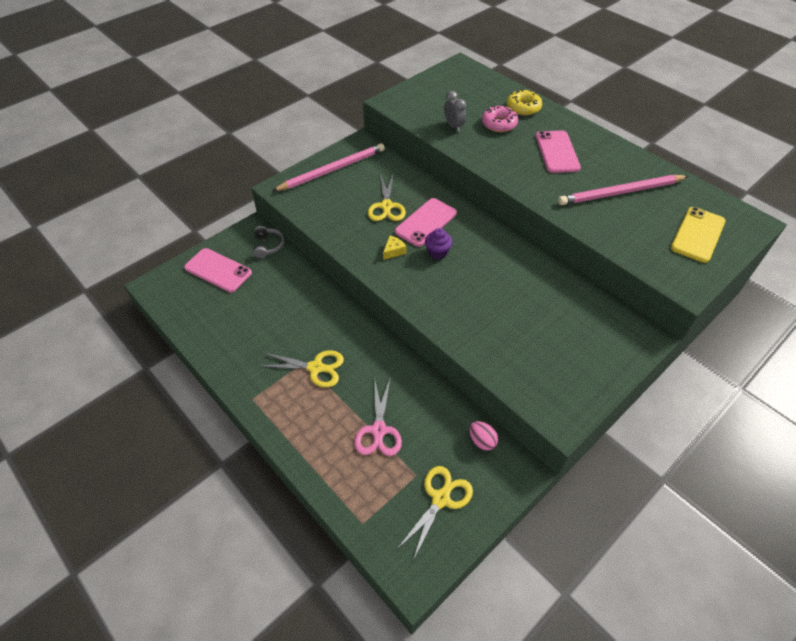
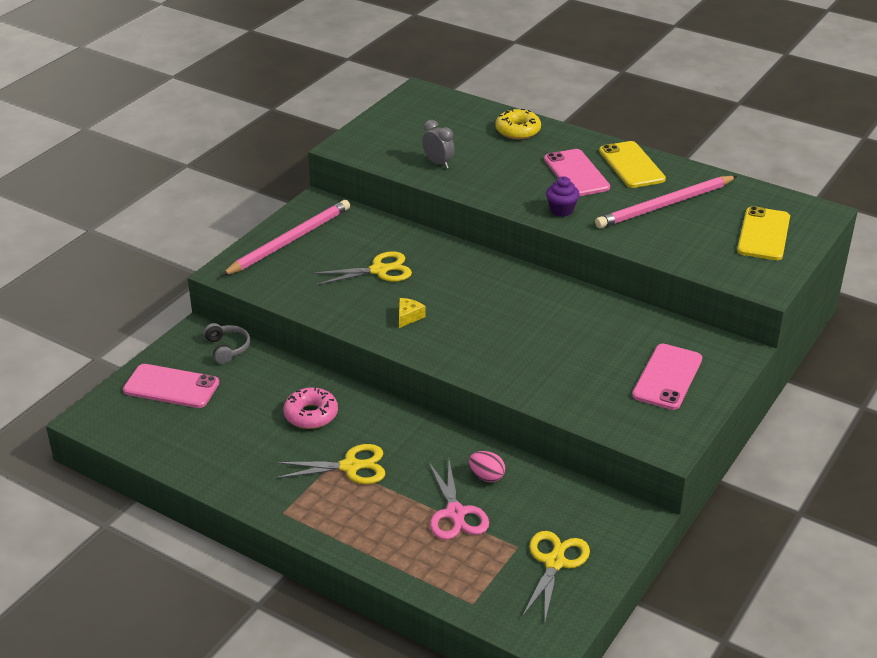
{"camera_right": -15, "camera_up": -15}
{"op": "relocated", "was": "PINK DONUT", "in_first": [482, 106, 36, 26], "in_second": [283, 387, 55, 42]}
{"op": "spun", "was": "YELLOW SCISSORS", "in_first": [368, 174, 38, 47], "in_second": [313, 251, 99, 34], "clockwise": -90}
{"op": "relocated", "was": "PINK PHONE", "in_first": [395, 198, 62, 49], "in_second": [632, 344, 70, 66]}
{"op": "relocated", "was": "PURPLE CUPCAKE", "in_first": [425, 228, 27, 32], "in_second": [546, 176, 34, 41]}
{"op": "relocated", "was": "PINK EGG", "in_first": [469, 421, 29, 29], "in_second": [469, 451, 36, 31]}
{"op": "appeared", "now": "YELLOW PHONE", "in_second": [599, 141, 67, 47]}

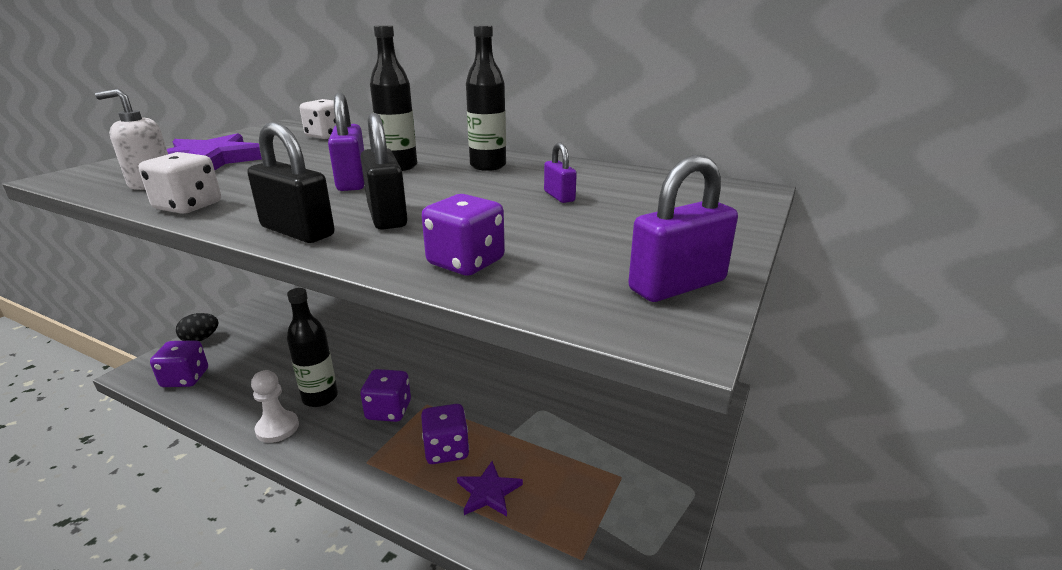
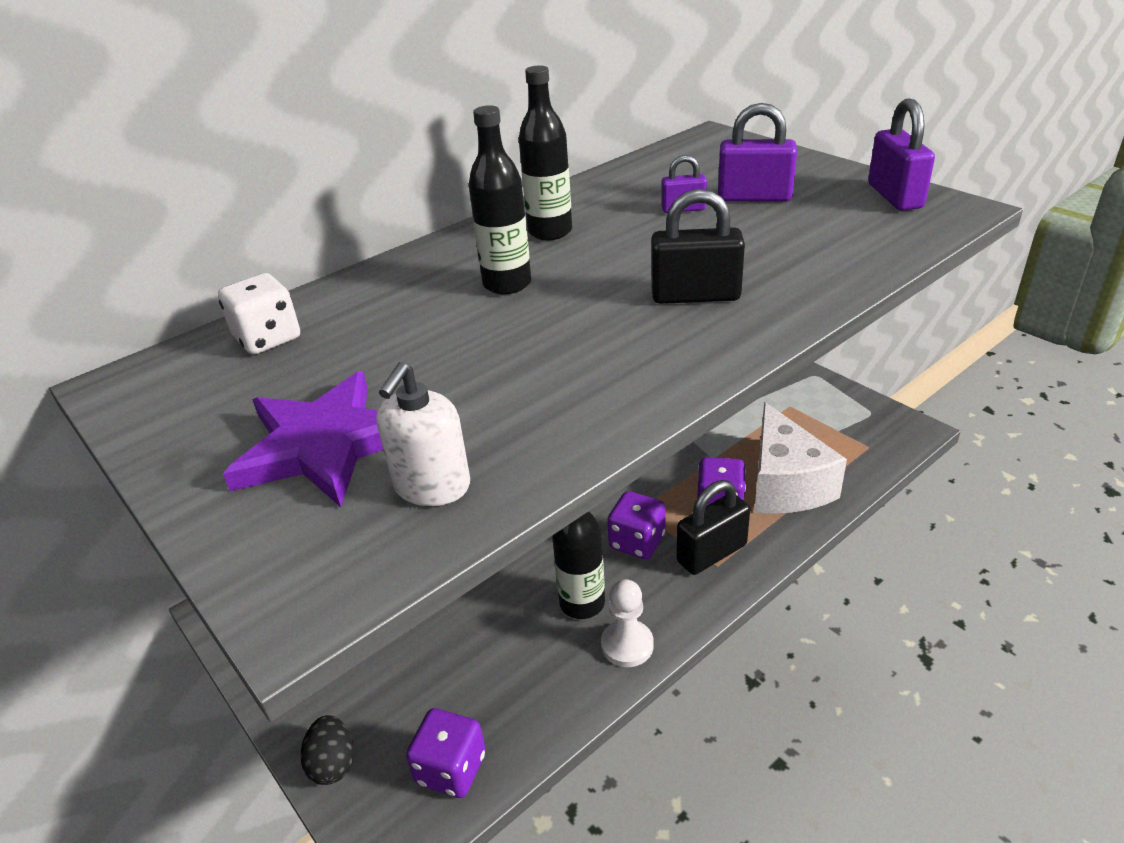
{"camera_right": -65, "camera_up": 10}
{"op": "relocated", "was": "PURPLE PADLOCK", "in_first": [328, 93, 36, 98], "in_second": [718, 103, 79, 99]}
{"op": "relocated", "was": "BLACK PADLOCK", "in_first": [247, 122, 88, 121], "in_second": [676, 480, 74, 95]}
{"op": "missing", "was": "WHITE DICE", "in_first": [139, 152, 82, 62]}
{"op": "missing", "was": "PURPLE DICE", "in_first": [422, 194, 83, 82]}
{"op": "exchanged", "was": "PURPLE STAR", "now": "WHITE CHEESE", "in_first": [457, 461, 66, 55], "in_second": [754, 402, 93, 112]}

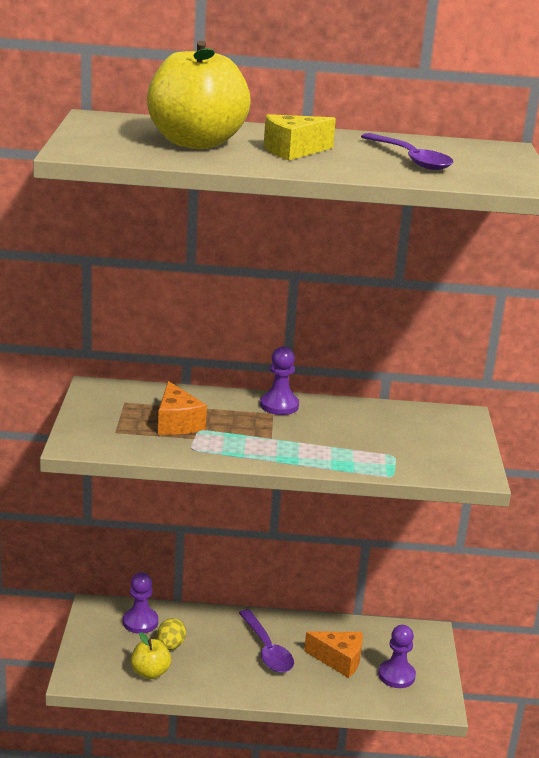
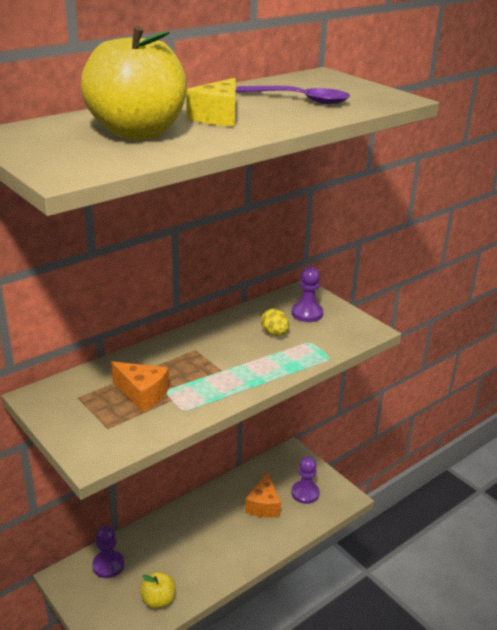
{"camera_right": -40, "camera_up": 5}
{"op": "relocated", "was": "PURPLE PAWN", "in_first": [260, 347, 39, 68], "in_second": [291, 266, 32, 56]}
{"op": "missing", "was": "PURPLE SPOON", "in_first": [239, 609, 55, 64]}
{"op": "relocated", "was": "YELLOW EGG", "in_first": [157, 618, 29, 32], "in_second": [261, 309, 28, 27]}
{"op": "spun", "was": "ORANGE CHEESE", "in_first": [304, 632, 59, 46], "in_second": [245, 472, 36, 45], "clockwise": 120}

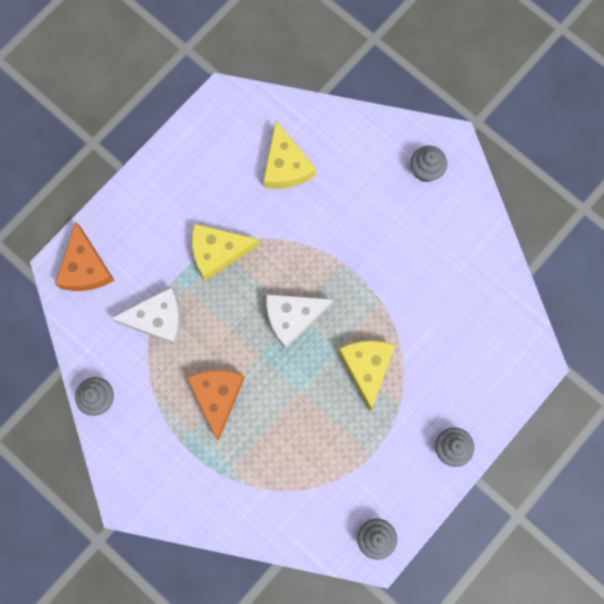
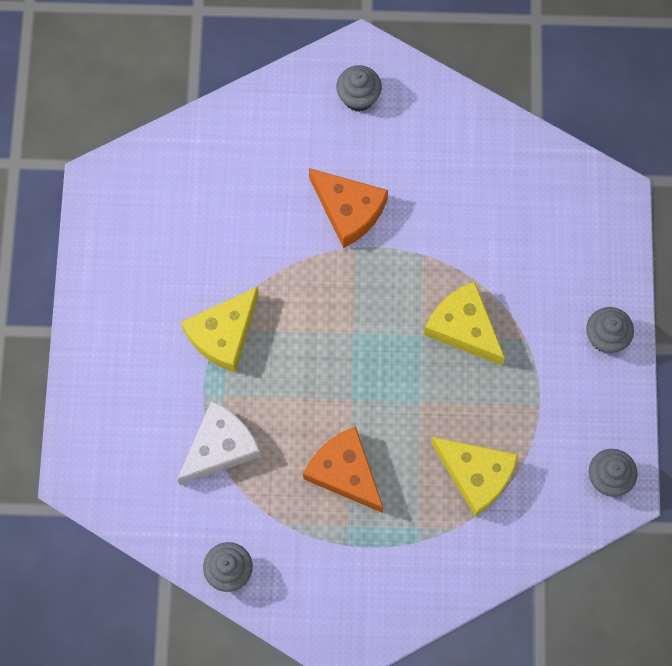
{"camera_right": -40, "camera_up": -5}
{"op": "relocated", "was": "YELLOW CHEESE", "in_first": [263, 121, 53, 68], "in_second": [431, 437, 87, 79]}
{"op": "relocated", "was": "ORANGE CHEESE", "in_first": [55, 222, 60, 69], "in_second": [309, 168, 79, 80]}
{"op": "missing", "was": "WHITE CHEESE", "in_first": [266, 294, 68, 55]}

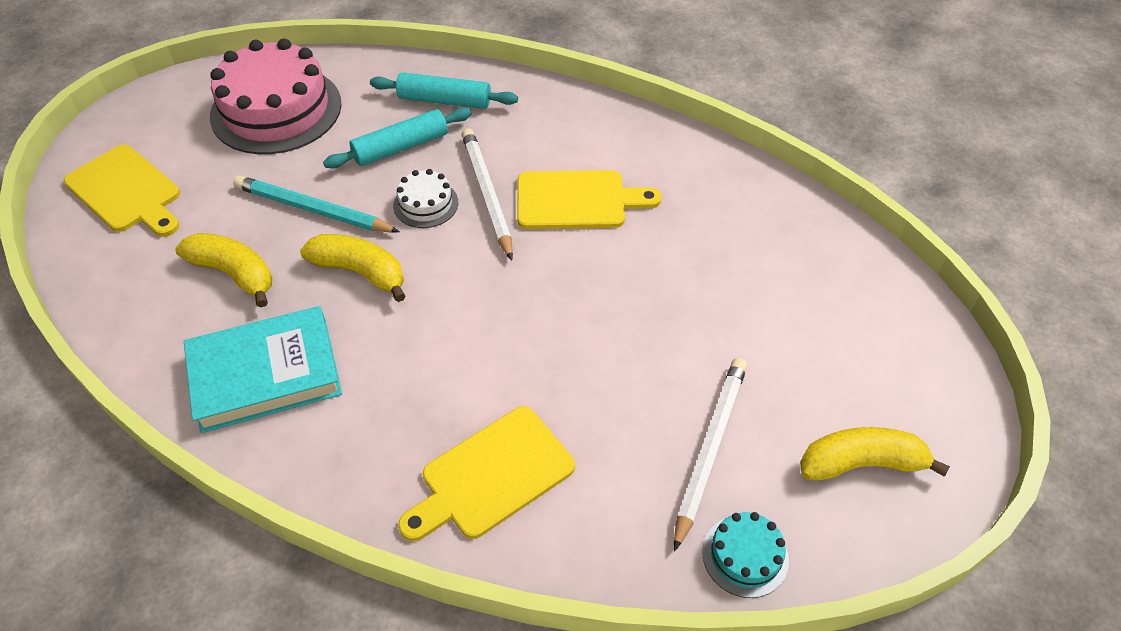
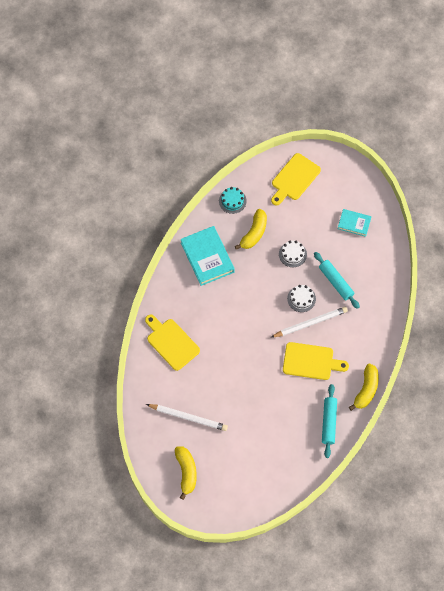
{"camera_right": 85, "camera_up": 15}
{"op": "exchanged", "was": "PINK CAKE", "now": "TURQUOISE BOOK", "in_first": [210, 38, 132, 116], "in_second": [338, 209, 34, 28]}
{"op": "relocated", "was": "TURQUOISE ROLLING PIN", "in_first": [370, 72, 148, 37], "in_second": [322, 384, 15, 74]}
{"op": "spun", "was": "YELLOW CUTTING BOARD", "in_first": [517, 170, 145, 59], "in_second": [283, 342, 66, 38], "clockwise": -75}
{"op": "exchanged", "was": "TURQUOISE PENCIL", "now": "WHITE CAKE", "in_first": [233, 175, 167, 58], "in_second": [279, 240, 28, 27]}
{"op": "relocated", "was": "YELLOW BANANA", "in_first": [300, 234, 105, 68], "in_second": [349, 364, 30, 47]}
{"op": "relocated", "was": "TURQUOISE CAKE", "in_first": [702, 512, 87, 86], "in_second": [219, 187, 28, 27]}

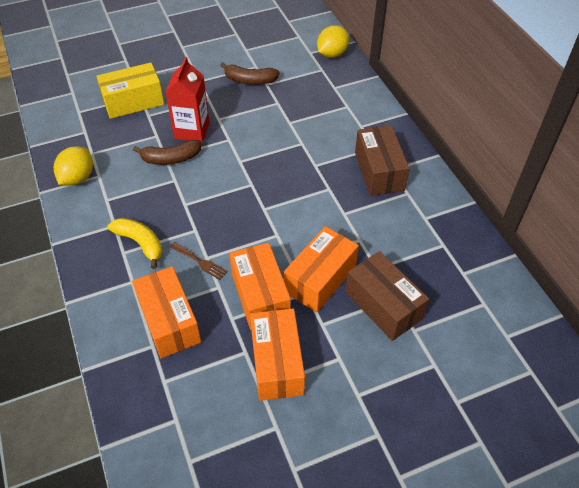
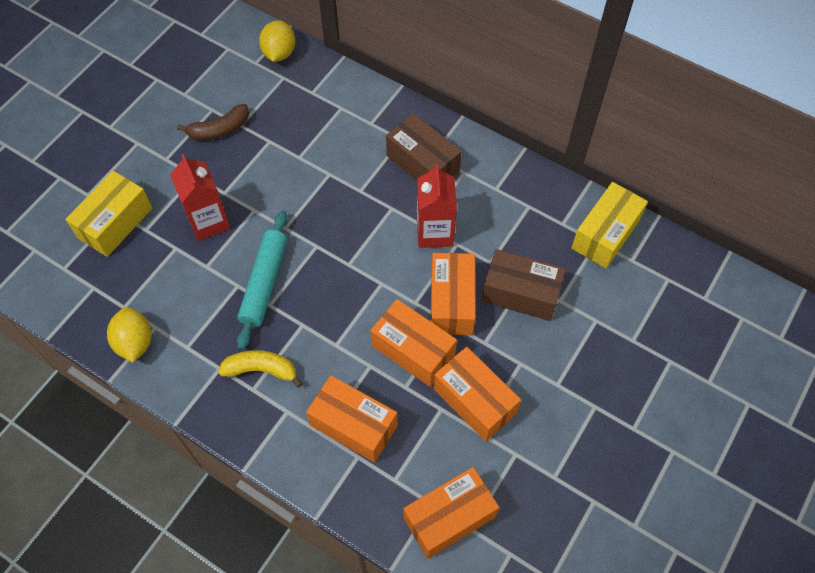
{"camera_right": -35, "camera_up": 10}
{"op": "missing", "was": "BROWN BANANA", "in_first": [133, 140, 68, 25]}
{"op": "missing", "was": "BROWN FORK", "in_first": [170, 242, 58, 38]}
{"op": "appeared", "now": "RED CARTON", "in_second": [417, 164, 40, 84]}
{"op": "appeared", "now": "YELLOW BOX", "in_second": [571, 182, 77, 87]}
{"op": "appeared", "now": "TURQUOISE ROLLING PIN", "in_second": [237, 211, 50, 139]}
{"op": "appeared", "now": "ORANGE BOX", "in_second": [403, 467, 96, 92]}

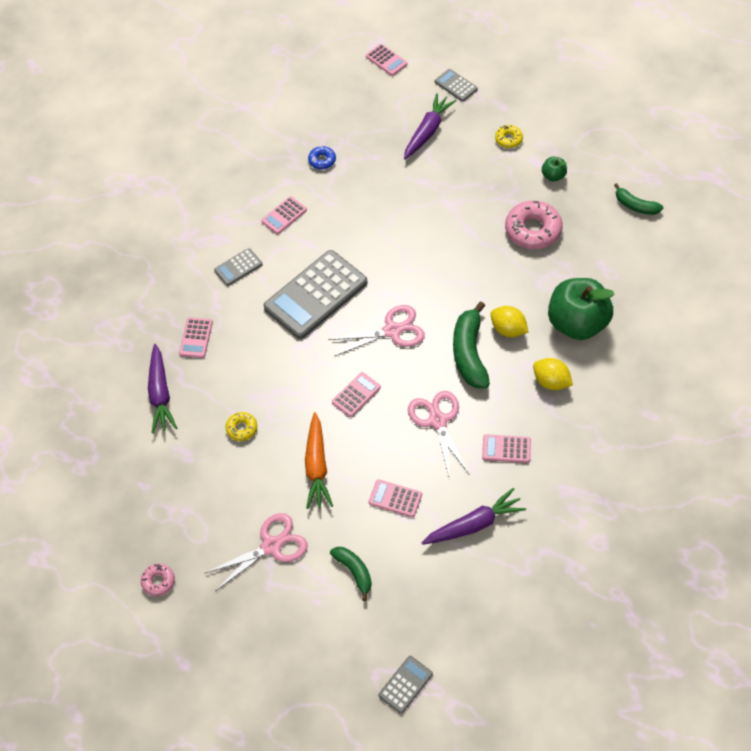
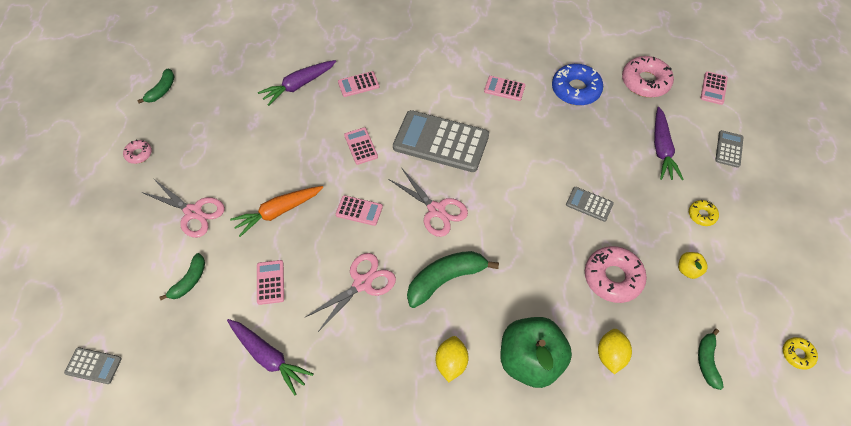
{"camera_right": 60, "camera_up": 0}
{"op": "spun", "was": "PURPLE CARROT", "in_first": [404, 93, 52, 66], "in_second": [654, 107, 30, 73], "clockwise": 90}
{"op": "size", "was": "BLUE DONUT", "in_first": [308, 146, 28, 23], "in_second": [552, 64, 51, 42], "ratio": 1.95}
{"op": "colour", "was": "GREEN APPLE", "now": "YELLOW APPLE", "in_first": [542, 157, 25, 24], "in_second": [678, 252, 30, 27]}
{"op": "relocated", "was": "GREY CALCULATOR", "in_first": [214, 248, 49, 38], "in_second": [566, 187, 48, 35]}
{"op": "relocated", "was": "YELLOW LEMON", "in_first": [491, 306, 38, 31], "in_second": [598, 329, 34, 45]}
{"op": "relocated", "was": "YELLOW DONUT", "in_first": [226, 412, 31, 29], "in_second": [783, 337, 35, 33]}
{"op": "relocated", "was": "PINK CALCULATOR", "in_first": [482, 434, 49, 29], "in_second": [344, 127, 34, 38]}
{"op": "appeared", "now": "PINK DONUT", "in_second": [622, 56, 52, 42]}
{"op": "appeared", "now": "GREEN BANANA", "in_second": [137, 68, 38, 35]}

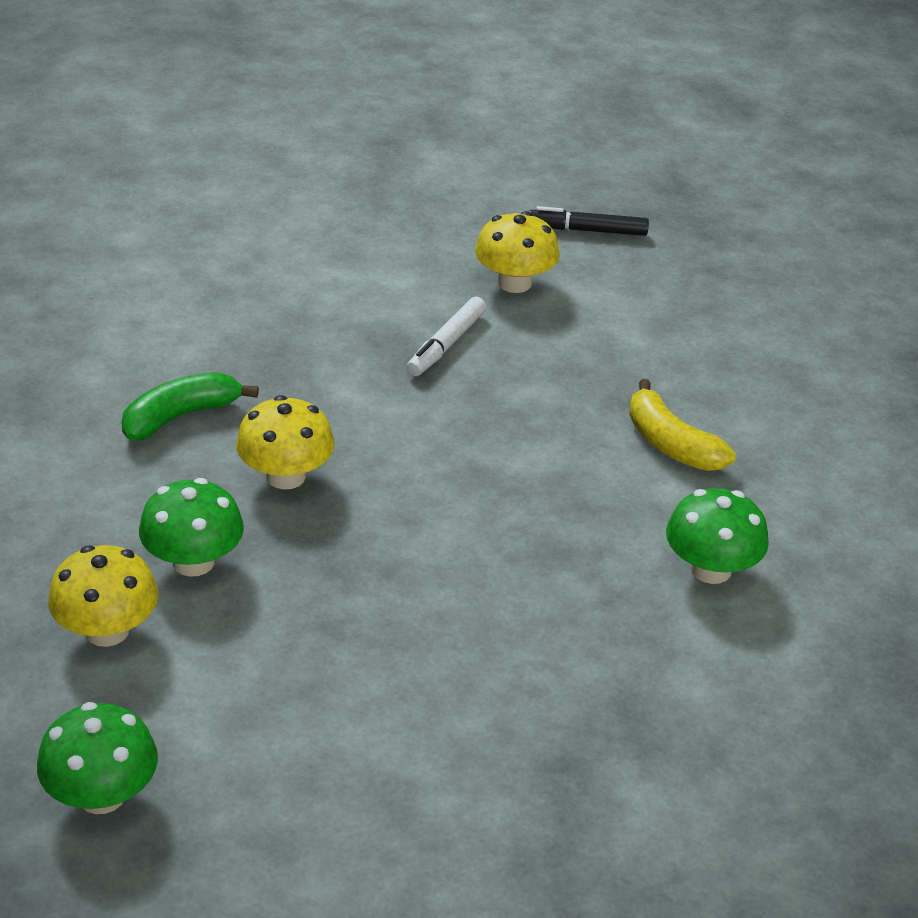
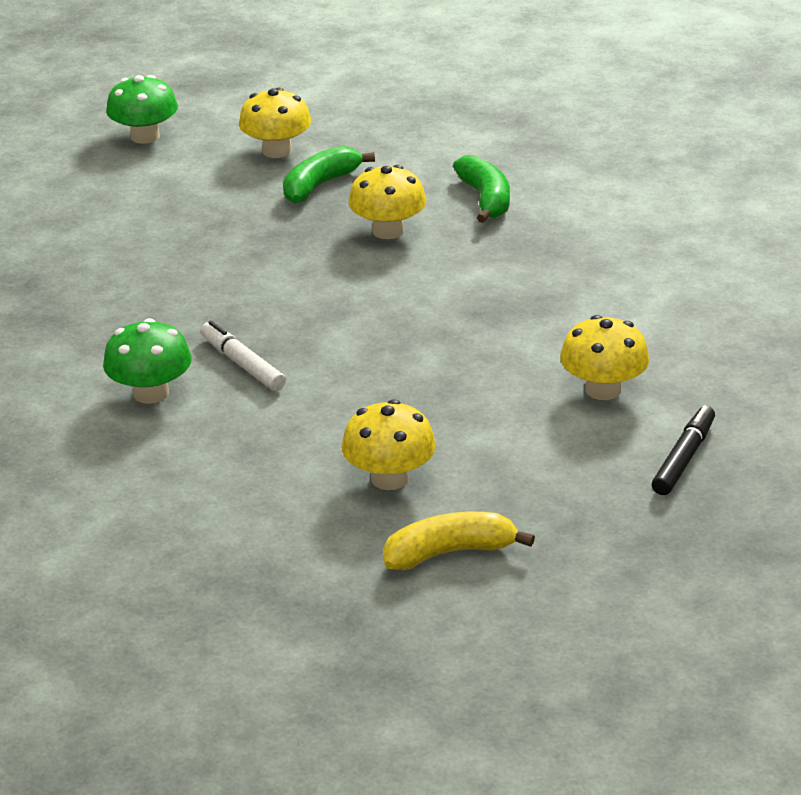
{"camera_right": 115, "camera_up": -5}
{"op": "relocated", "was": "WHITE MARKER", "in_first": [407, 297, 79, 79], "in_second": [201, 321, 85, 70]}
{"op": "relocated", "was": "YELLOW BANANA", "in_first": [629, 379, 107, 92], "in_second": [383, 512, 152, 58]}
{"op": "exchanged", "was": "GREEN MUSHROOM", "now": "GREEN BANANA", "in_first": [139, 478, 105, 99], "in_second": [283, 146, 92, 58]}
{"op": "appeared", "now": "YELLOW MUSHROOM", "in_second": [342, 399, 94, 91]}

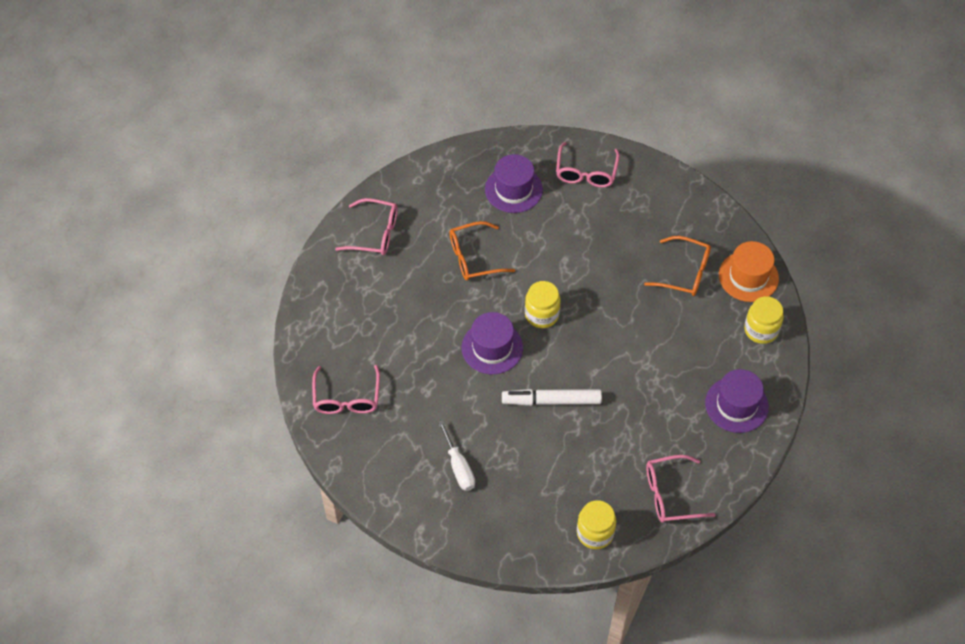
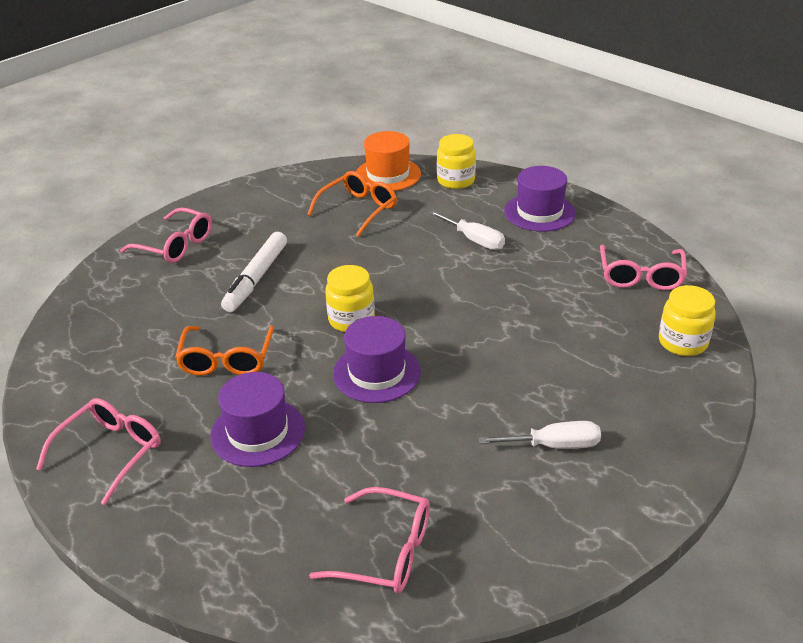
{"camera_right": -70, "camera_up": -20}
{"op": "relocated", "was": "PURPLE HAT", "in_first": [485, 154, 58, 59], "in_second": [210, 372, 95, 95]}
{"op": "relocated", "was": "WHITE MARKER", "in_first": [502, 389, 100, 17], "in_second": [221, 232, 66, 80]}
{"op": "appeared", "now": "WHITE SCREWDRIVER", "in_second": [429, 210, 76, 40]}

